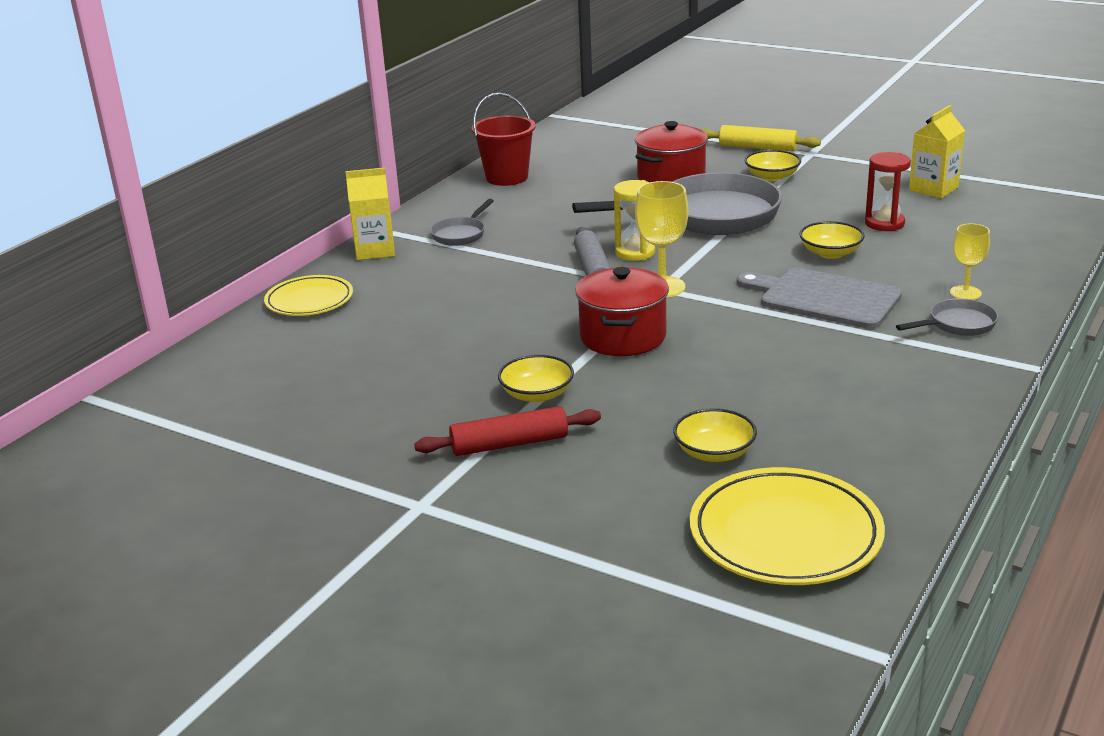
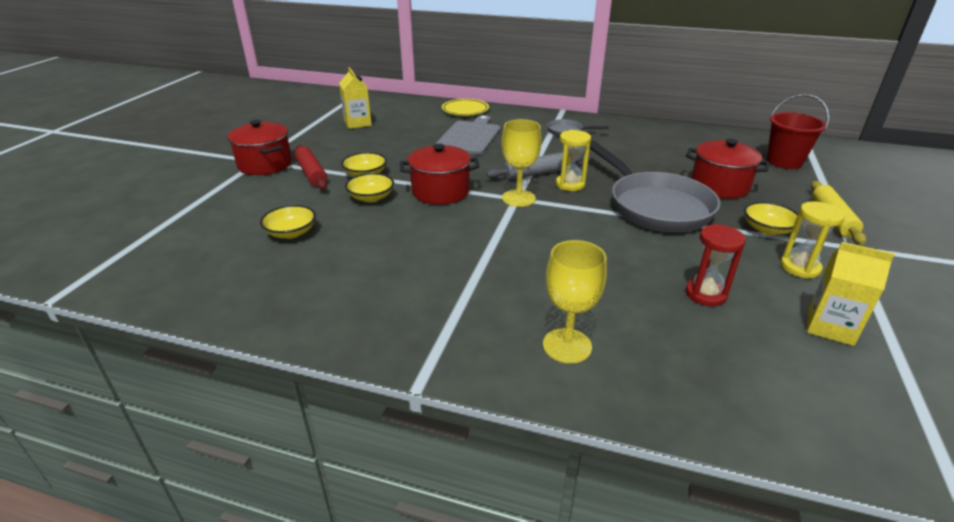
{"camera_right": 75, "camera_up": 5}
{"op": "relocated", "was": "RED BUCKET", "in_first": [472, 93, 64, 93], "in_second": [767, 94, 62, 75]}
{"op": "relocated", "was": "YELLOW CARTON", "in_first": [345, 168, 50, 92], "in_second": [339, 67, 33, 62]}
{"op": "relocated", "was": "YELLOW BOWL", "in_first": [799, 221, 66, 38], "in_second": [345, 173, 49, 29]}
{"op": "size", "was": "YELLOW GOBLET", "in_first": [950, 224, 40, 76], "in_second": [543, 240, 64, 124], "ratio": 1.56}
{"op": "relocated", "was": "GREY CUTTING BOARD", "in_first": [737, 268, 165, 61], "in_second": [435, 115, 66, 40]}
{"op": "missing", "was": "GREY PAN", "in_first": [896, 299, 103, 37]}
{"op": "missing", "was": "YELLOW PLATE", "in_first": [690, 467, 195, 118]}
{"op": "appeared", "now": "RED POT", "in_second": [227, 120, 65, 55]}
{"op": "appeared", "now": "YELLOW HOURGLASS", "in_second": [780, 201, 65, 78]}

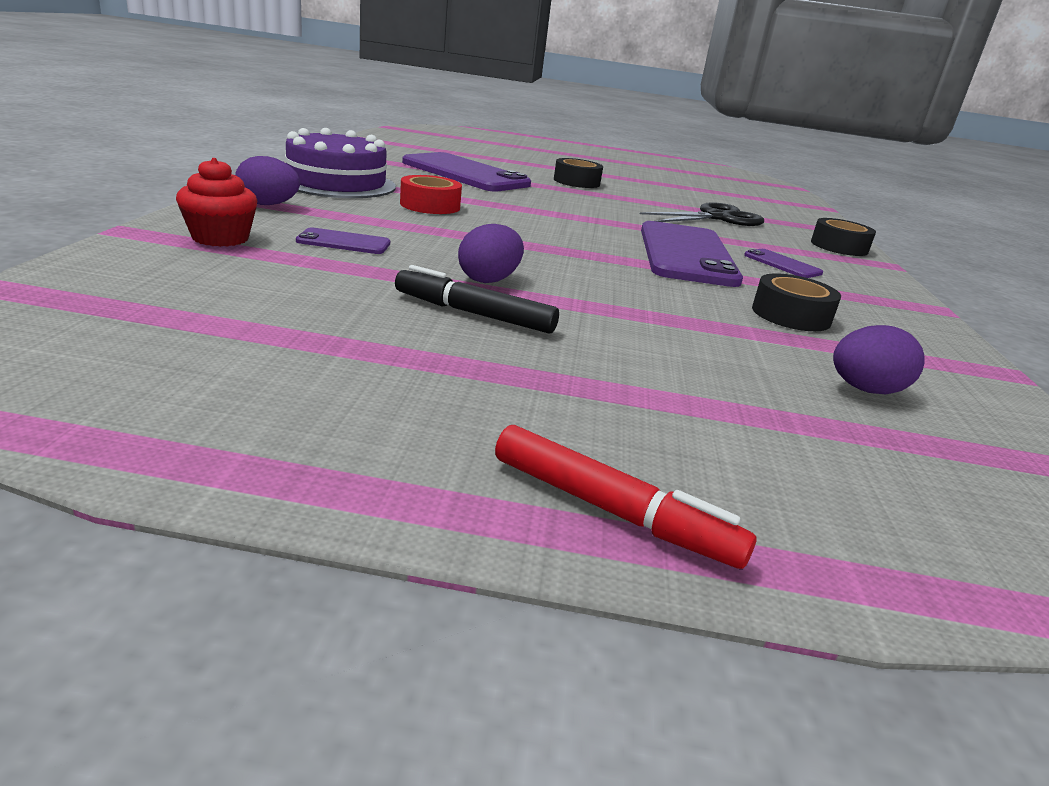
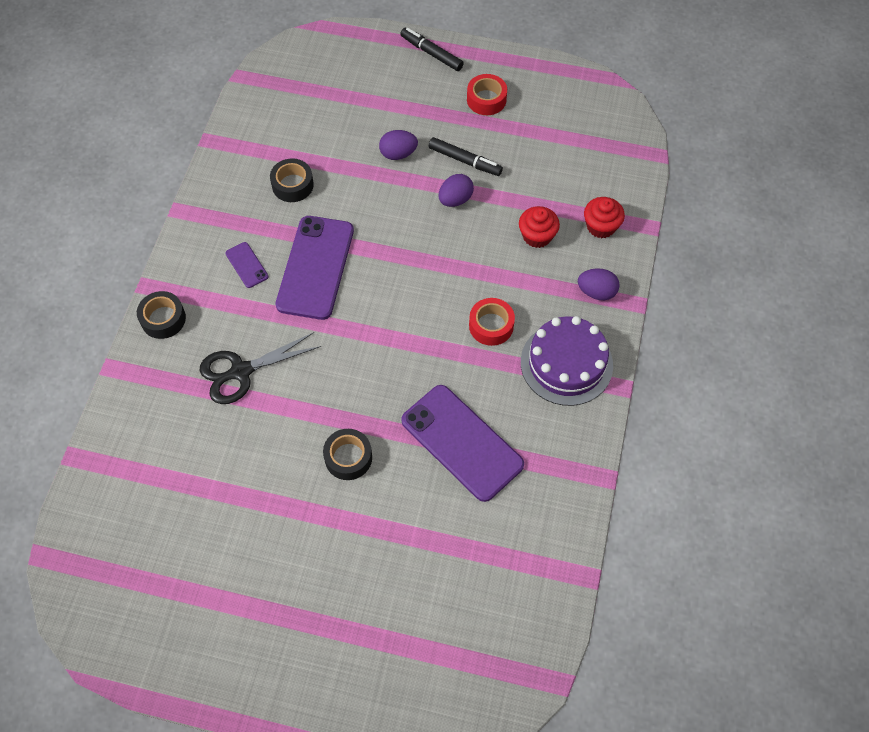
{"camera_right": -170, "camera_up": 35}
{"op": "exchanged", "was": "PURPLE PHONE", "now": "RED CUPCAKE", "in_first": [296, 227, 94, 27], "in_second": [519, 206, 41, 42]}
{"op": "relocated", "was": "PURPLE EGG", "in_first": [833, 325, 92, 69], "in_second": [379, 130, 39, 30]}
{"op": "colour", "was": "RED MARKER", "now": "BLACK MARKER", "in_first": [495, 425, 261, 144], "in_second": [400, 28, 64, 43]}
{"op": "appeared", "now": "RED TAPE", "in_second": [467, 74, 40, 41]}

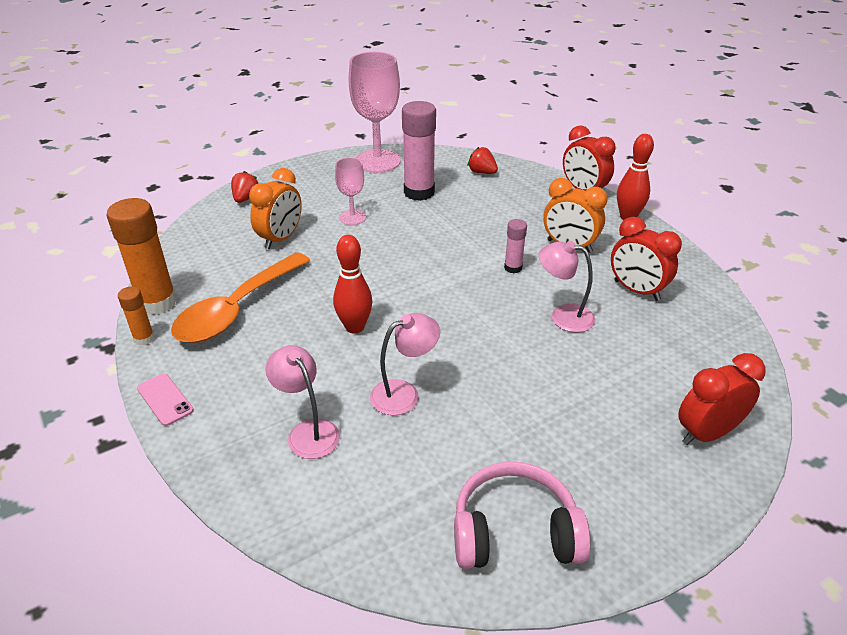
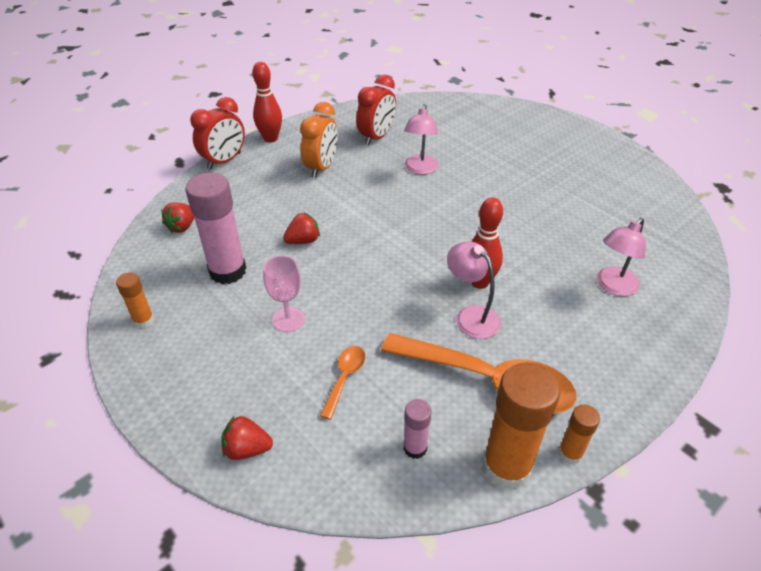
{"camera_right": -100, "camera_up": 5}
{"op": "exchanged", "was": "PINK GOBLET", "now": "ORANGE GLUE STICK", "in_first": [349, 52, 52, 121], "in_second": [116, 272, 38, 56]}
{"op": "exchanged", "was": "ORANGE CLOCK", "now": "ORANGE SPOON", "in_first": [249, 168, 53, 81], "in_second": [320, 346, 45, 74]}
{"op": "relocated", "was": "PINK GLUE STICK", "in_first": [504, 219, 23, 54], "in_second": [404, 399, 28, 60]}
{"op": "relocated", "was": "PINK LAMP", "in_first": [370, 313, 70, 103], "in_second": [447, 241, 54, 98]}
{"op": "missing", "was": "RED CLOCK", "in_first": [678, 353, 88, 92]}
{"op": "missing", "was": "PINK PHONE", "in_first": [137, 373, 57, 53]}
{"op": "missing", "was": "PINK HEADPHONES", "in_first": [454, 461, 137, 108]}
{"op": "appeared", "now": "RED STRAWBERRY", "in_second": [283, 212, 37, 32]}

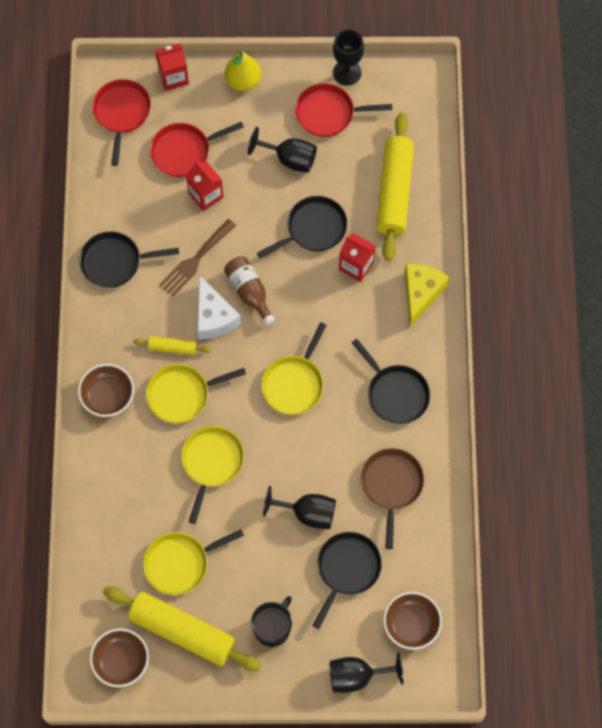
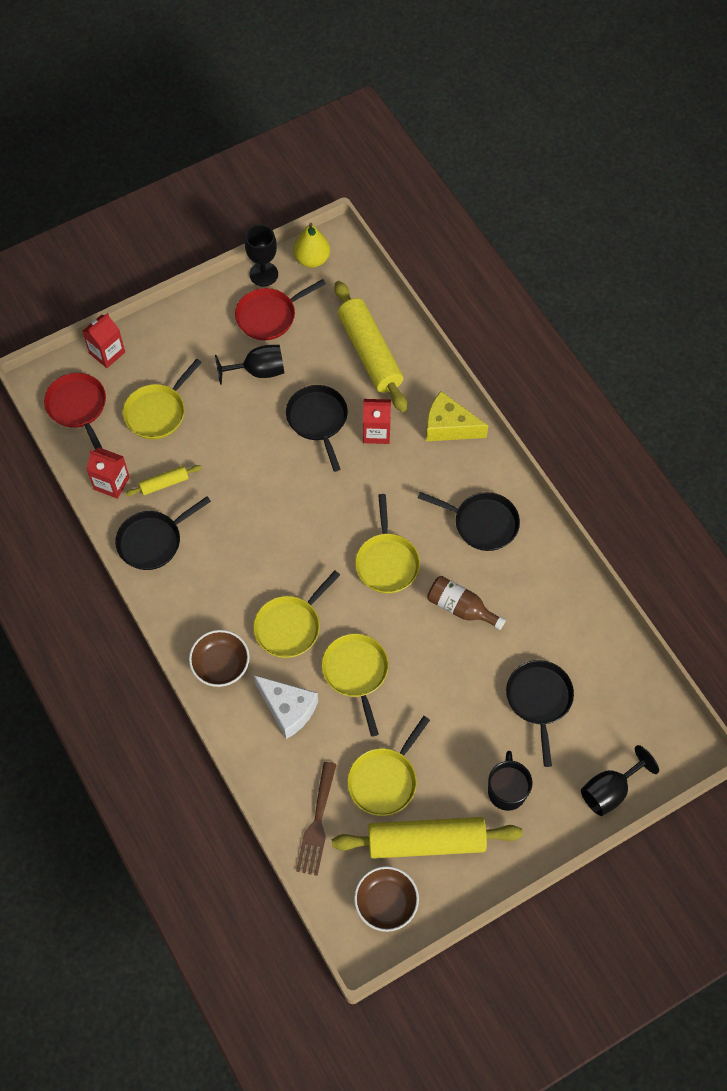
{"camera_right": -30, "camera_up": -5}
{"op": "relocated", "was": "YELLOW PEAR", "in_first": [225, 52, 36, 39], "in_second": [293, 223, 37, 45]}
{"op": "colour", "was": "RED PAN", "now": "YELLOW PAN", "in_first": [150, 122, 94, 55], "in_second": [123, 359, 79, 80]}
{"op": "relocated", "was": "RED CARTON", "in_first": [186, 161, 37, 50], "in_second": [86, 447, 44, 52]}
{"op": "spun", "was": "BLACK PAN", "in_first": [257, 196, 91, 62], "in_second": [286, 385, 62, 87], "clockwise": -45}
{"op": "relocated", "was": "BROWN FORK", "in_first": [159, 219, 77, 78], "in_second": [296, 762, 41, 114]}
{"op": "relocated", "was": "BROWN BOTTLE", "in_first": [224, 256, 51, 70], "in_second": [427, 576, 79, 54]}
{"op": "spun", "was": "YELLOW CHEESE", "in_first": [405, 264, 44, 63], "in_second": [426, 391, 62, 50], "clockwise": -60}
{"op": "relocated", "was": "WHITE CHEESE", "in_first": [197, 275, 44, 65], "in_second": [254, 675, 64, 64]}
{"op": "relocated", "was": "YELLOW ROLLING PIN", "in_first": [134, 336, 77, 19], "in_second": [126, 465, 75, 31]}
{"op": "missing", "was": "BROWN PAN", "in_first": [361, 448, 63, 101]}
{"op": "missing", "was": "BLACK GOBLET", "in_first": [263, 486, 73, 43]}
{"op": "missing", "was": "BROWN BOWL", "in_first": [383, 592, 59, 58]}

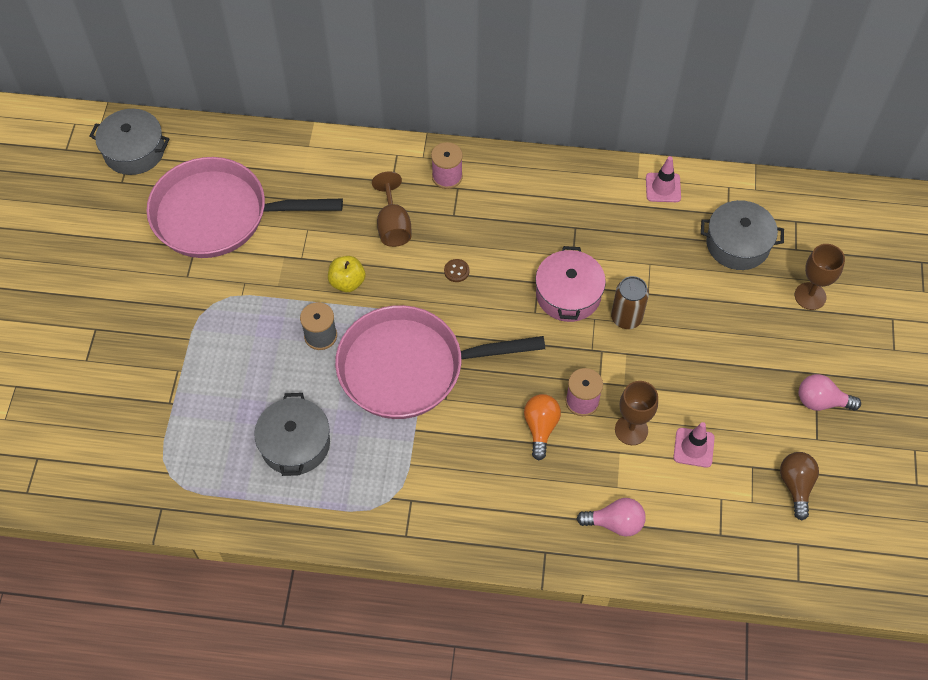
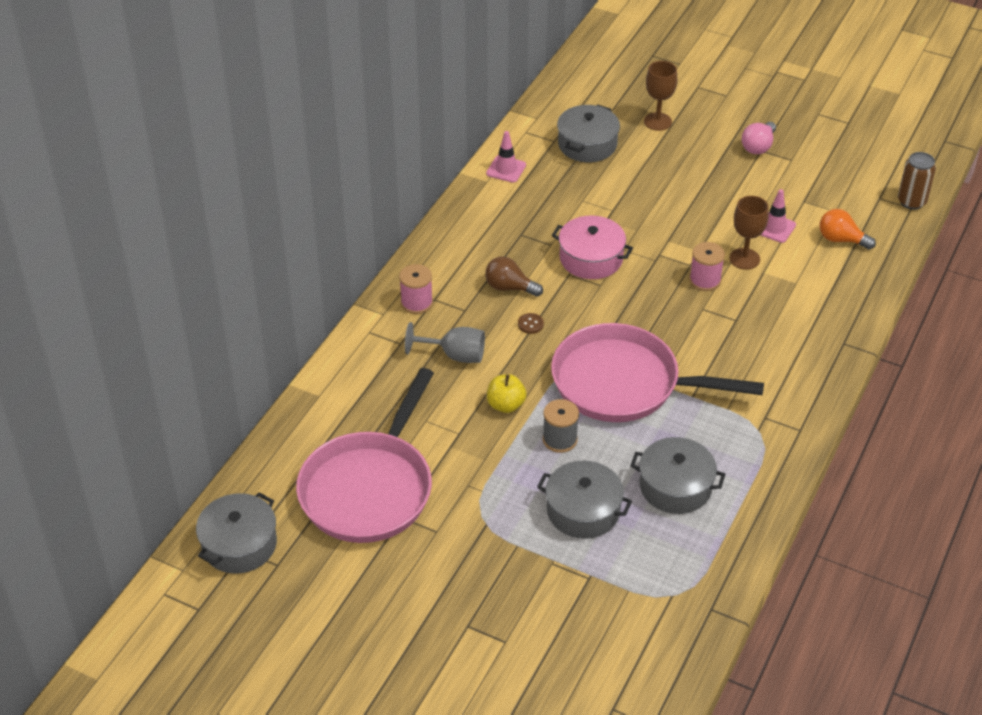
{"camera_right": -70, "camera_up": -15}
{"op": "colour", "was": "BROWN GOBLET", "now": "GREY GOBLET", "in_first": [372, 172, 39, 75], "in_second": [405, 322, 80, 41]}
{"op": "relocated", "was": "BROWN CAN", "in_first": [611, 276, 38, 53], "in_second": [898, 152, 38, 58]}
{"op": "spun", "was": "PINK PAN", "in_first": [335, 305, 210, 114], "in_second": [551, 323, 213, 99], "clockwise": 90}
{"op": "relocated", "was": "ORANGE LIGHT BULB", "in_first": [524, 394, 37, 67], "in_second": [819, 209, 57, 41]}
{"op": "relocated", "was": "BROWN LIGHT BULB", "in_first": [780, 452, 39, 68], "in_second": [485, 257, 58, 40]}
{"op": "missing", "was": "PINK LIGHT BULB", "in_first": [577, 498, 69, 38]}
{"op": "appeared", "now": "GREY POT", "in_second": [537, 461, 95, 78]}

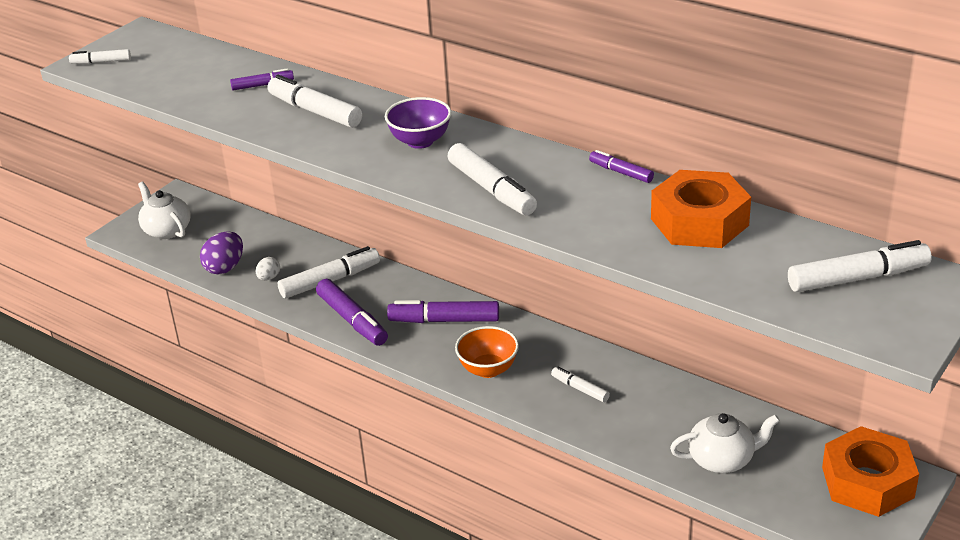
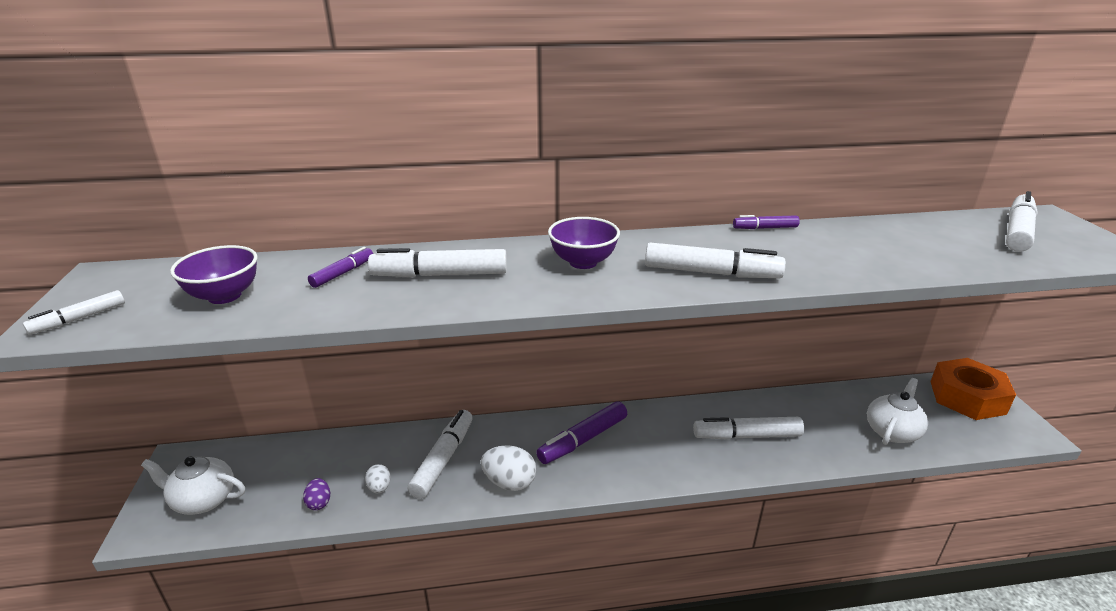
{"camera_right": -45, "camera_up": -5}
{"op": "missing", "was": "ORANGE NUT", "in_first": [651, 170, 100, 78]}
{"op": "size", "was": "PURPLE EGG", "in_first": [200, 231, 43, 44], "in_second": [303, 478, 27, 32], "ratio": 0.58}
{"op": "exchanged", "was": "PURPLE MARKER", "now": "WHITE EGG", "in_first": [316, 279, 72, 67], "in_second": [481, 445, 55, 46]}
{"op": "missing", "was": "ORANGE BOWL", "in_first": [455, 326, 64, 52]}
{"op": "size", "was": "WHITE MARKER", "in_first": [551, 367, 59, 35], "in_second": [693, 417, 111, 23], "ratio": 1.81}
{"op": "appeared", "now": "PURPLE BOWL", "in_second": [170, 245, 88, 59]}

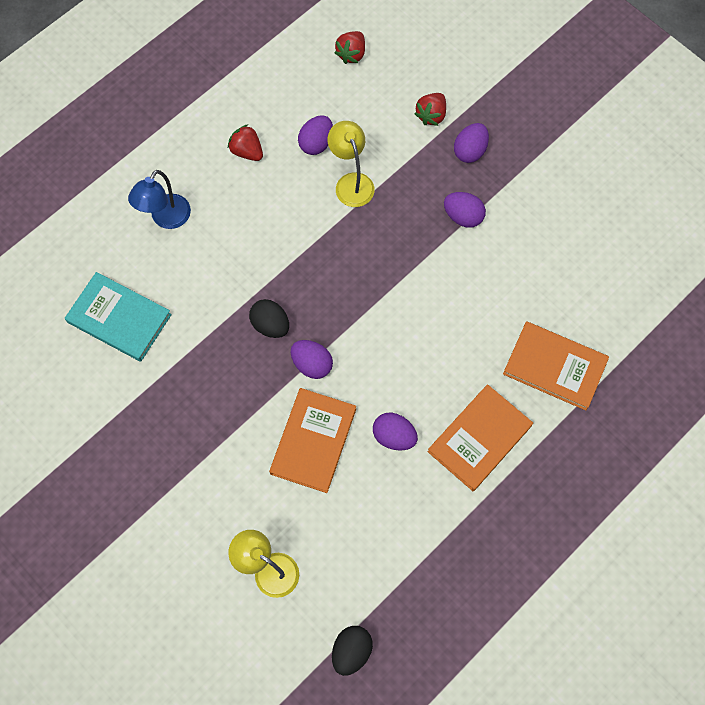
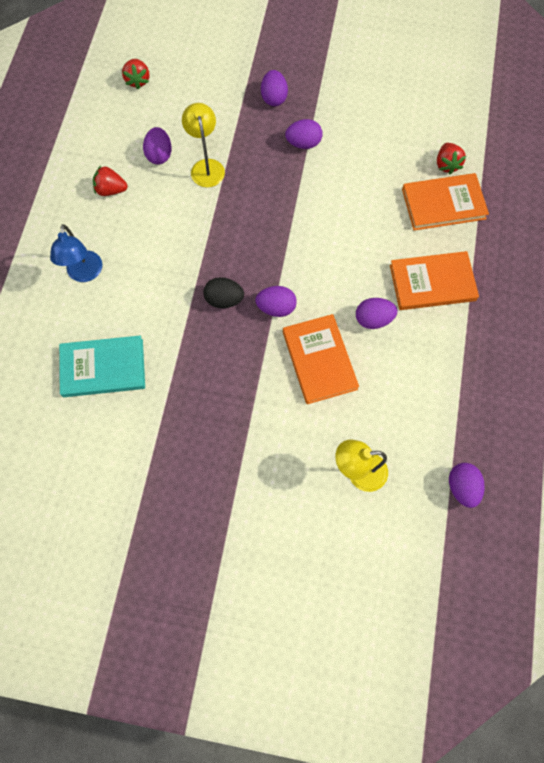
{"camera_right": -35, "camera_up": 0}
{"op": "relocated", "was": "RED STRAWBERRY", "in_first": [414, 93, 32, 33], "in_second": [437, 143, 29, 32]}
{"op": "spun", "was": "YELLOW LAMP", "in_first": [327, 121, 48, 86], "in_second": [182, 103, 43, 84], "clockwise": 45}
{"op": "spun", "was": "ORANGE BOOK", "in_first": [428, 384, 105, 107], "in_second": [390, 251, 89, 59], "clockwise": 75}
{"op": "colour", "was": "BLACK EGG", "now": "PURPLE EGG", "in_first": [332, 626, 41, 50], "in_second": [449, 463, 36, 45]}

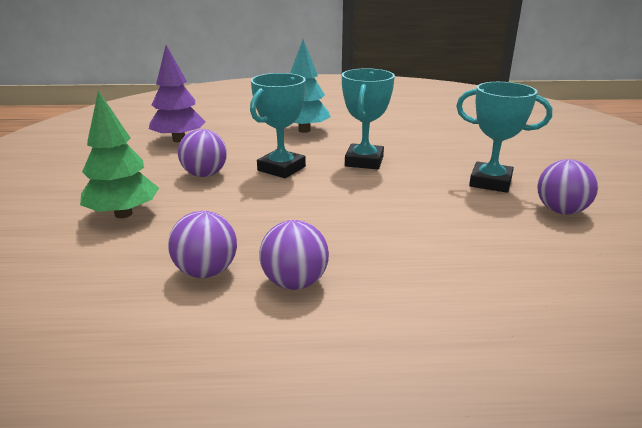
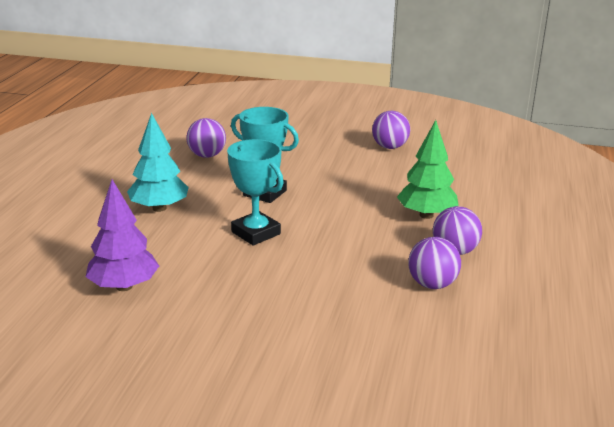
{"camera_right": -75, "camera_up": 0}
{"op": "missing", "was": "TURQUOISE TROPHY", "in_first": [456, 82, 96, 111]}
{"op": "relocated", "was": "GREEN TREE", "in_first": [80, 90, 79, 128], "in_second": [397, 120, 61, 99]}
{"op": "relocated", "was": "PURPLE BALL", "in_first": [178, 129, 49, 48], "in_second": [187, 118, 39, 40]}

